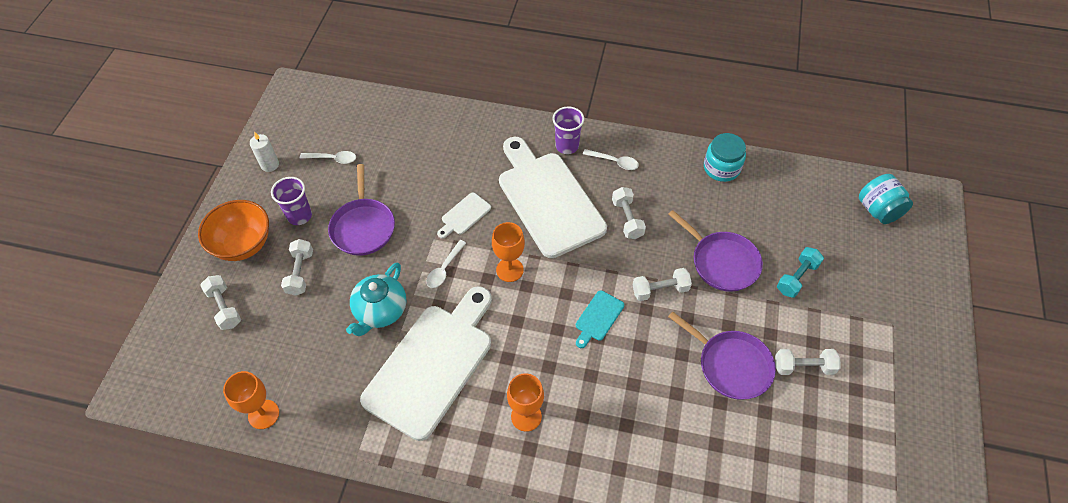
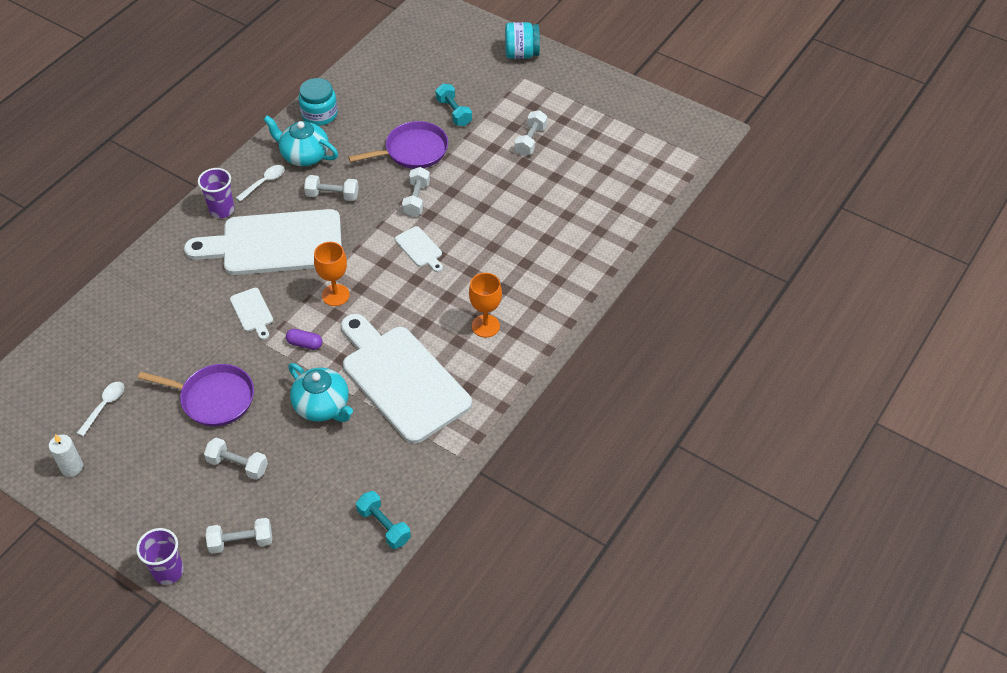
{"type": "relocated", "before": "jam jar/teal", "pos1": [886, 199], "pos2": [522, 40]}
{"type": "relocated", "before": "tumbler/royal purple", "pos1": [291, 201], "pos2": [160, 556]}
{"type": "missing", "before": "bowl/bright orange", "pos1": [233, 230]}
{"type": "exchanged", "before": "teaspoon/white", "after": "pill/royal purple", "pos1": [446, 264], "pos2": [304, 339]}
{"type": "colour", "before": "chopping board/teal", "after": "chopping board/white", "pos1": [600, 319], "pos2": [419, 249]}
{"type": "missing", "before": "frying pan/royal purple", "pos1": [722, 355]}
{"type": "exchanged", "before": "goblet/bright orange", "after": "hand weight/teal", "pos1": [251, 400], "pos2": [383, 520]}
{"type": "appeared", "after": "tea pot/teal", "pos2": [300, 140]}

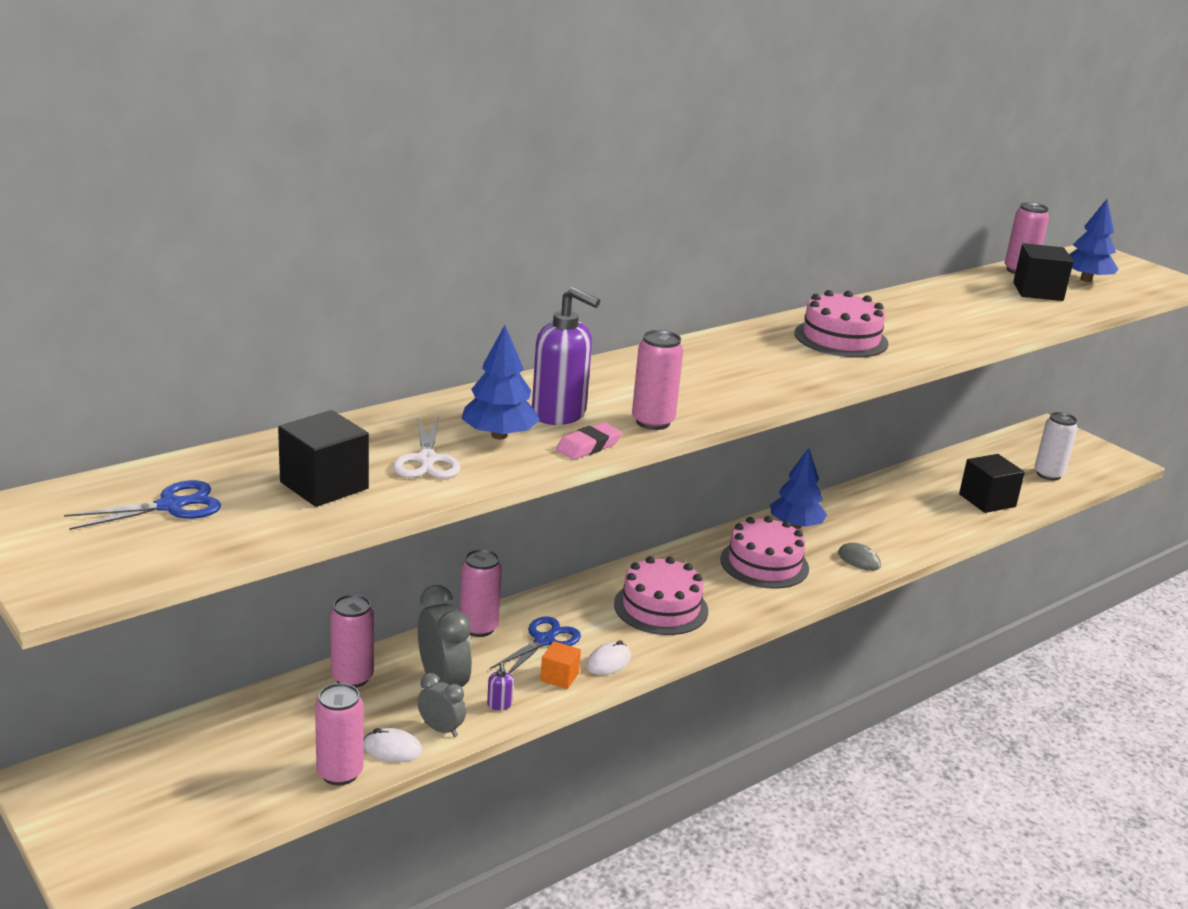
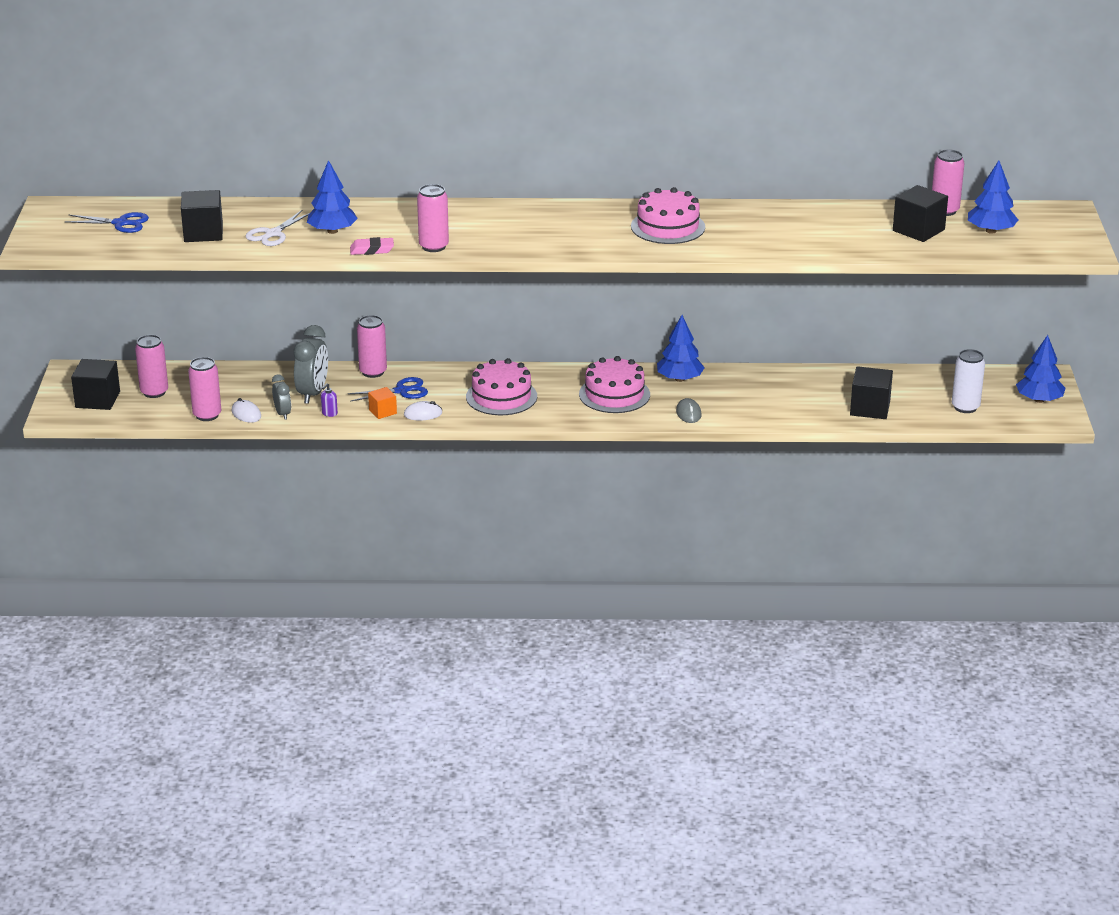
{"type": "missing", "before": "pump bottle/royal purple", "pos1": [566, 356]}
{"type": "relocated", "before": "soda can/pink", "pos1": [352, 641], "pos2": [151, 366]}
{"type": "appeared", "after": "toy tree/cobalt", "pos2": [1040, 369]}
{"type": "appeared", "after": "solid cube/ebony", "pos2": [95, 384]}

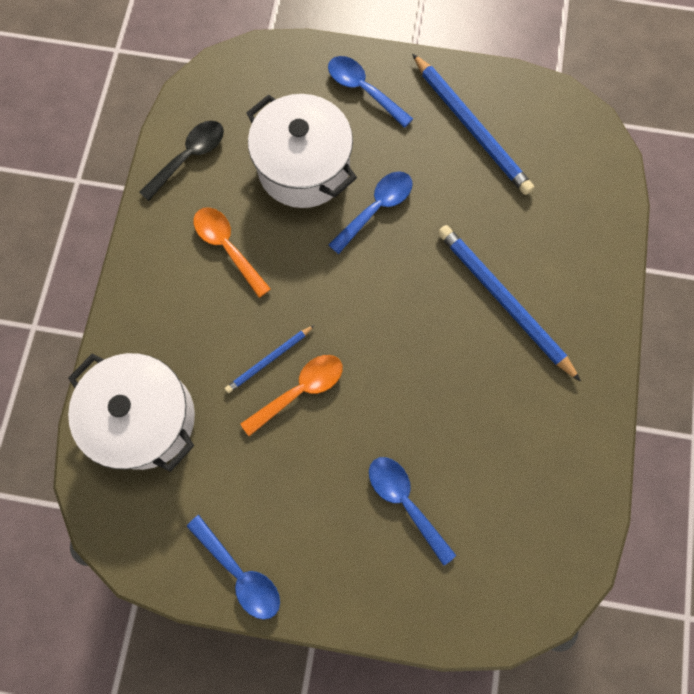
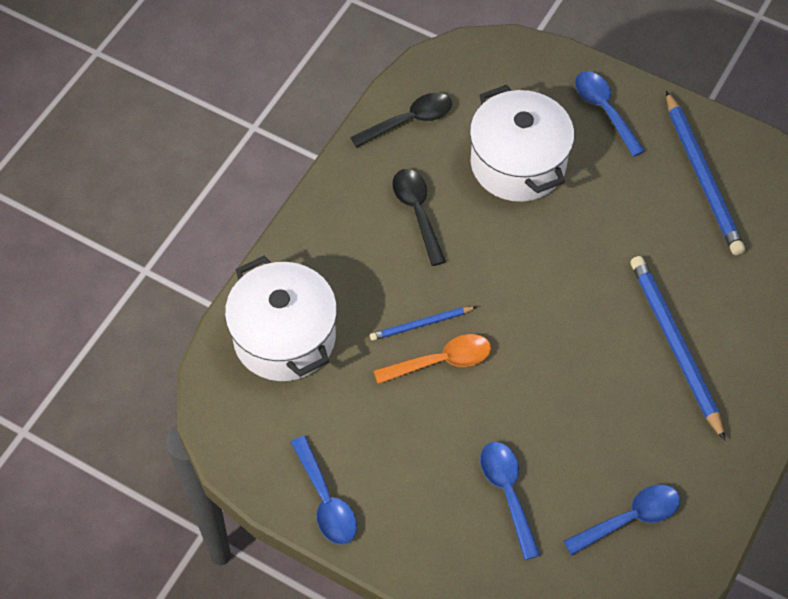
{"type": "relocated", "before": "teaspoon/cobalt", "pos1": [370, 212], "pos2": [622, 520]}
{"type": "colour", "before": "teaspoon/bright orange", "after": "teaspoon/ebony", "pos1": [232, 252], "pos2": [419, 217]}

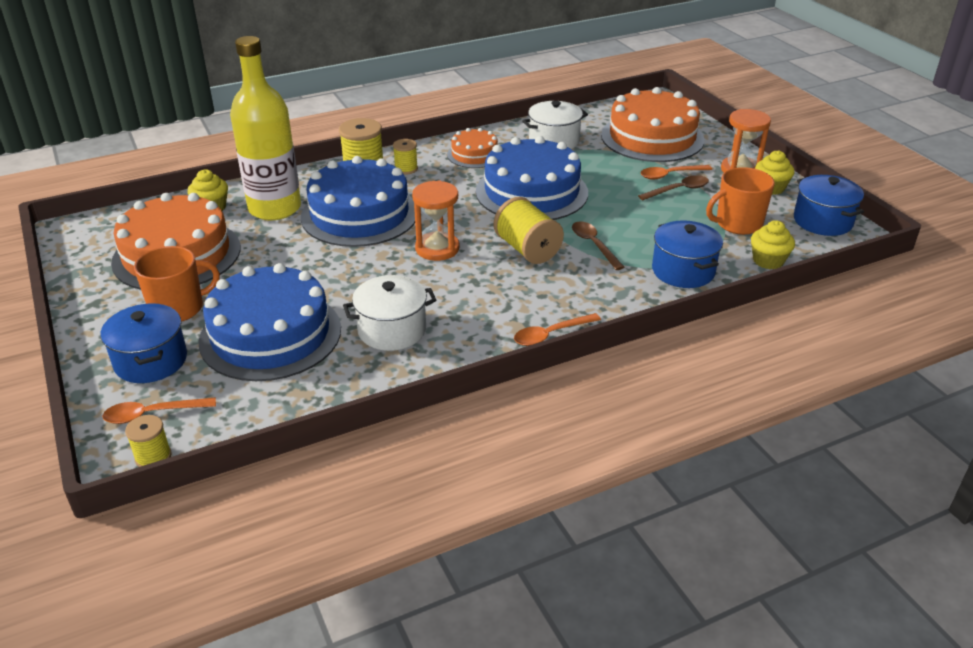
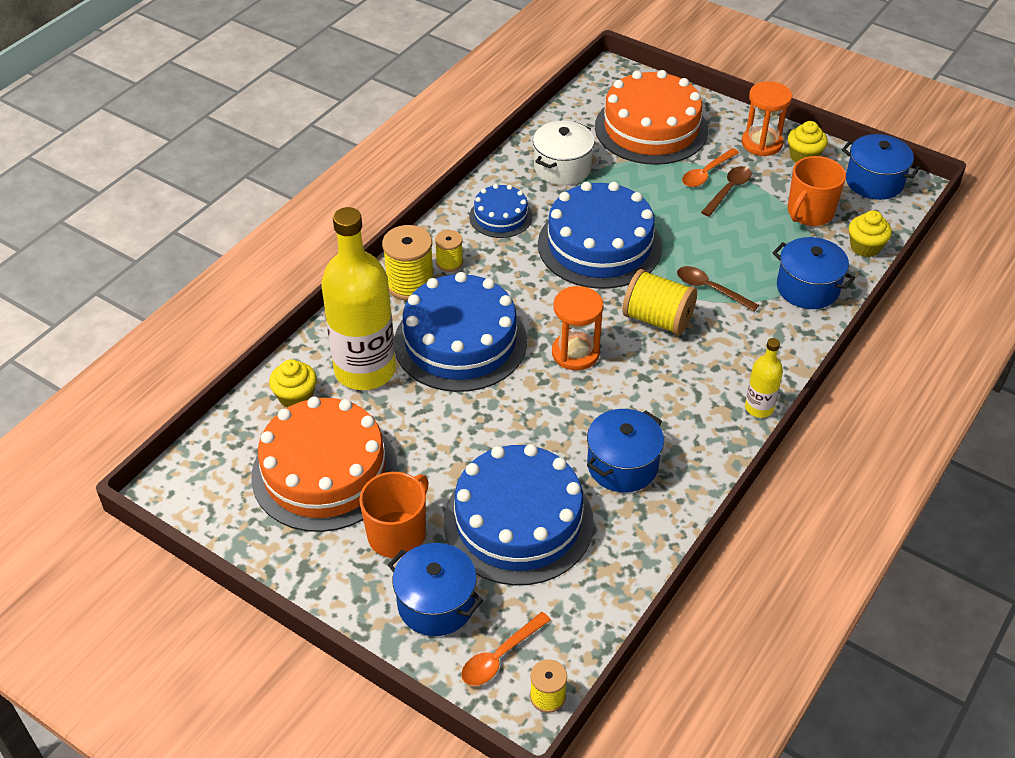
{"type": "colour", "before": "gateau/bright orange", "after": "gateau/cobalt", "pos1": [472, 148], "pos2": [500, 211]}
{"type": "colour", "before": "stockpot/white", "after": "stockpot/cobalt", "pos1": [389, 313], "pos2": [625, 451]}
{"type": "exchanged", "before": "teaspoon/bright orange", "after": "bottle/golden", "pos1": [557, 329], "pos2": [764, 378]}

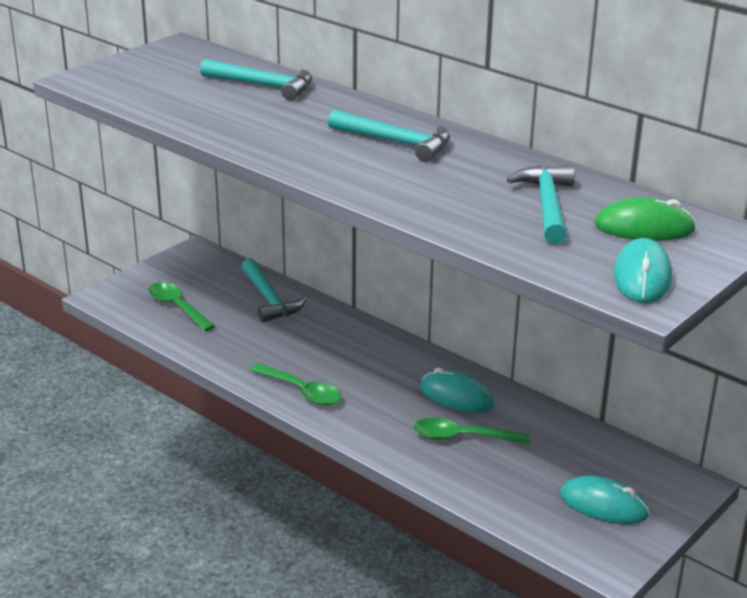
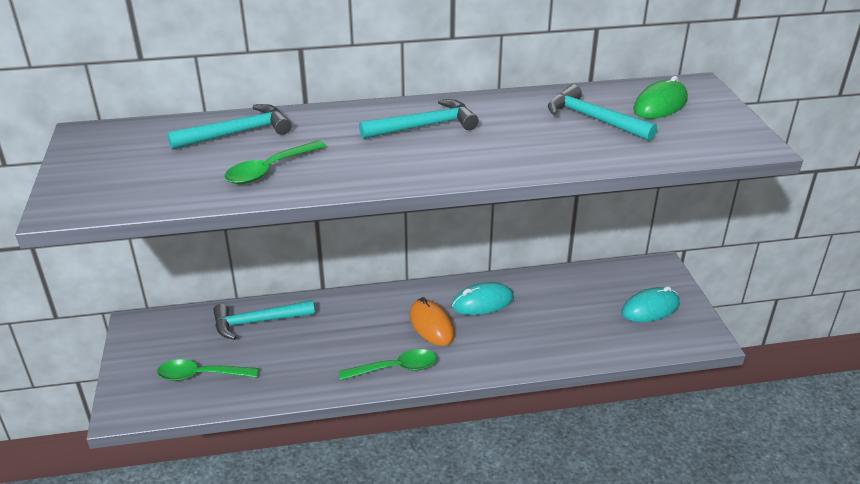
{"type": "missing", "before": "computer mouse/teal", "pos1": [643, 270]}
{"type": "spun", "before": "hammer/teal", "pos1": [273, 290], "pos2": [264, 320], "turn": 150}
{"type": "relocated", "before": "teaspoon/leaf-green", "pos1": [471, 431], "pos2": [275, 162]}
{"type": "appeared", "after": "computer mouse/bright orange", "pos2": [432, 321]}

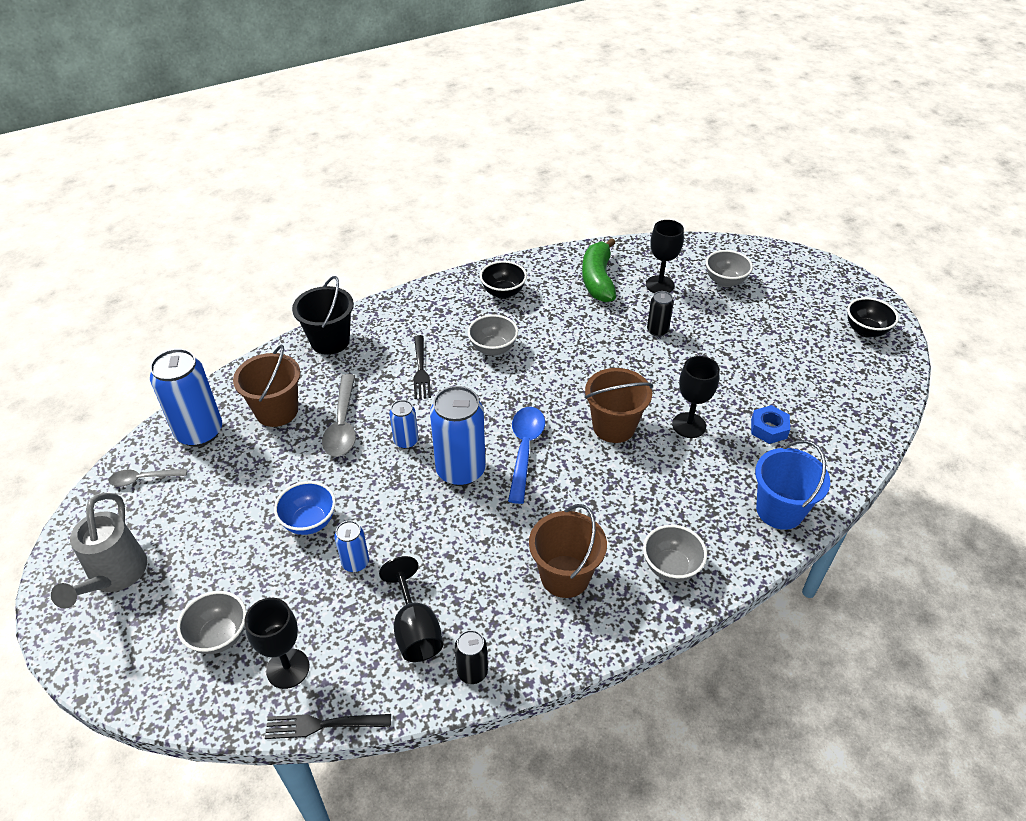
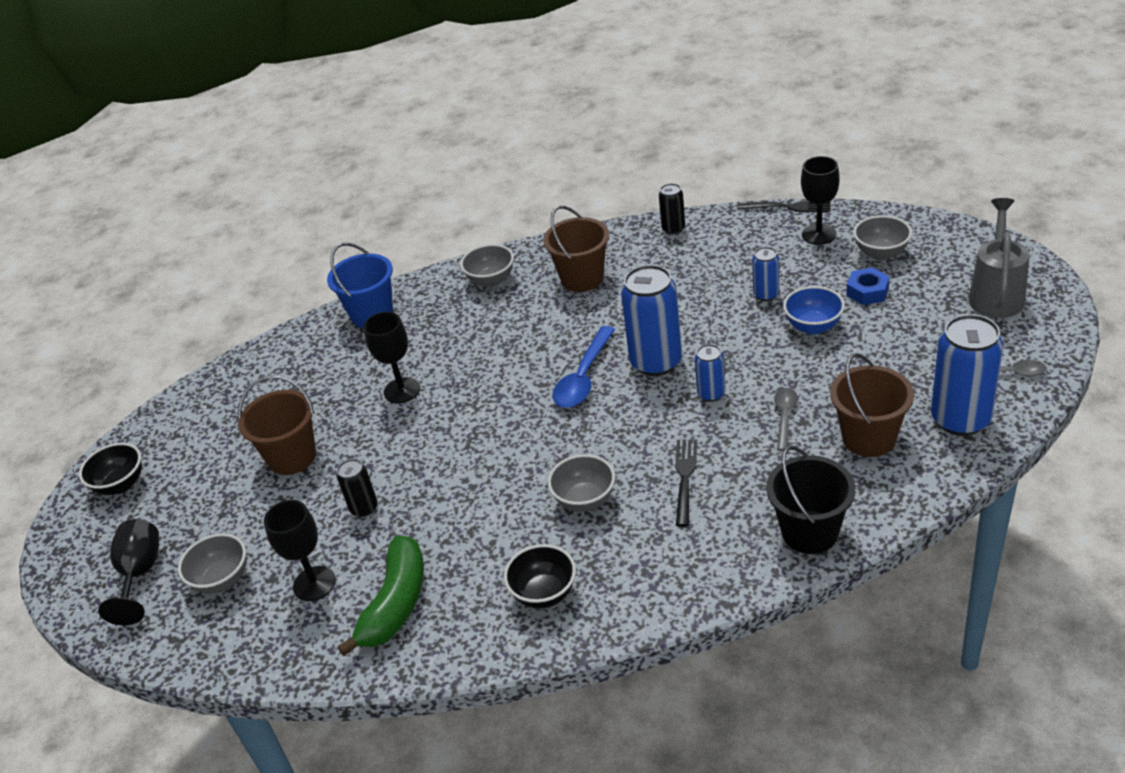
{"type": "relocated", "before": "pail/dark brown", "pos1": [619, 405], "pos2": [277, 425]}
{"type": "size", "before": "teaspoon/grey", "pos1": [339, 415], "pos2": [786, 419], "scale": 0.61}
{"type": "relocated", "before": "nut/cobalt", "pos1": [770, 424], "pos2": [868, 286]}
{"type": "relocated", "before": "goblet/ebony", "pos1": [411, 609], "pos2": [128, 572]}

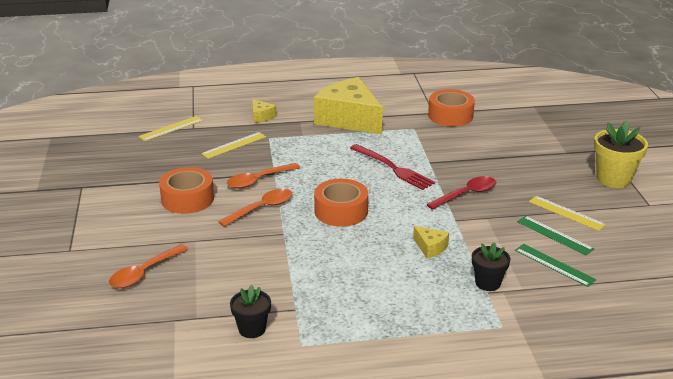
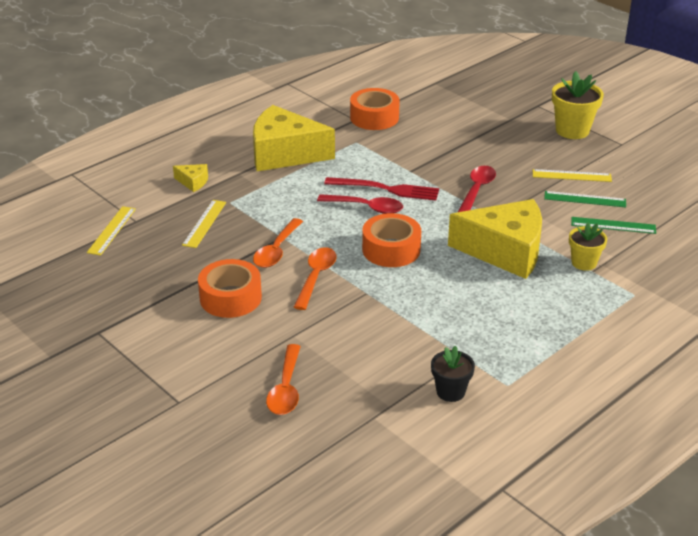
{"type": "size", "before": "cheese wedge/golden", "pos1": [431, 242], "pos2": [495, 239], "scale": 2.43}
{"type": "colour", "before": "flower pot/ebony", "after": "flower pot/golden", "pos1": [491, 266], "pos2": [588, 246]}
{"type": "appeared", "after": "teaspoon/scarlet", "pos2": [360, 204]}

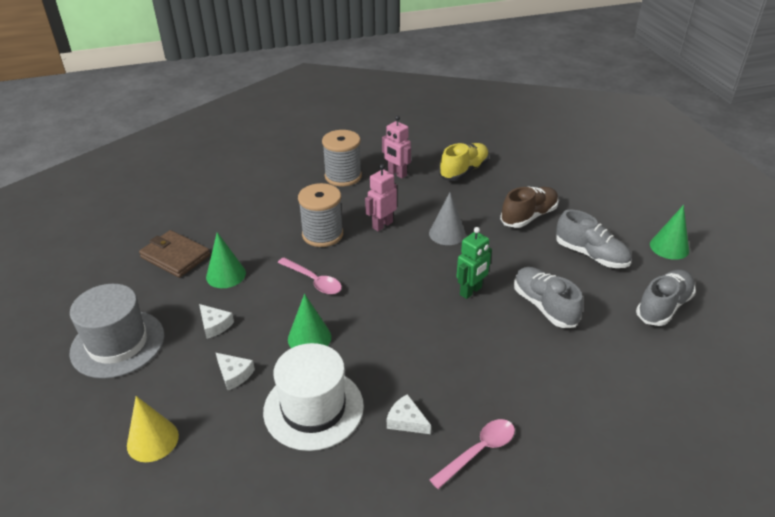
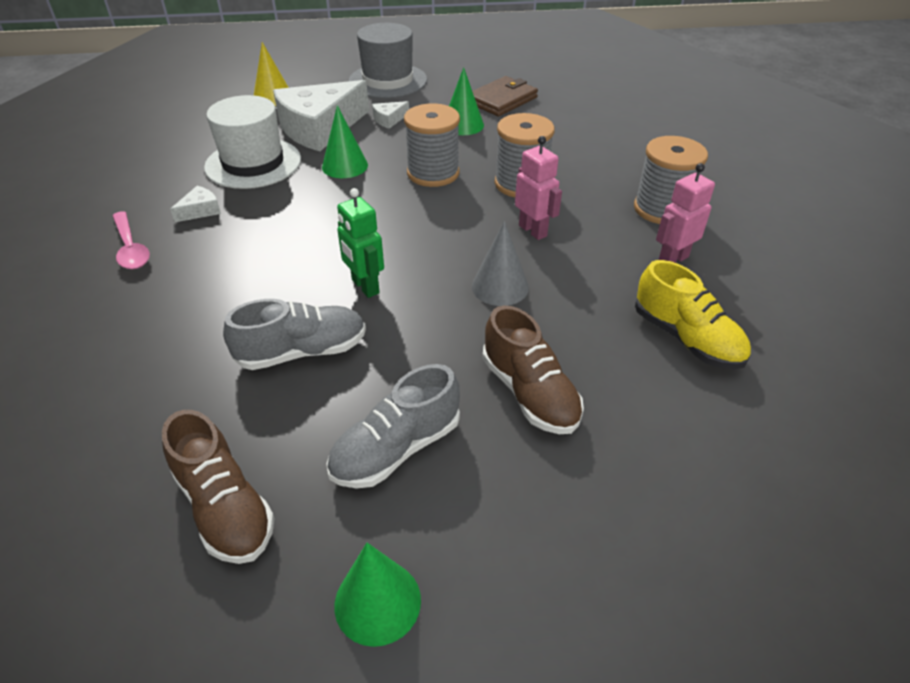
{"type": "exchanged", "before": "teaspoon/pink", "after": "bobbin/grey", "pos1": [309, 276], "pos2": [432, 145]}
{"type": "colour", "before": "lace-up shoe/grey", "after": "lace-up shoe/dark brown", "pos1": [666, 298], "pos2": [218, 487]}
{"type": "size", "before": "cheese wedge/white", "pos1": [235, 371], "pos2": [321, 115], "scale": 2.46}

